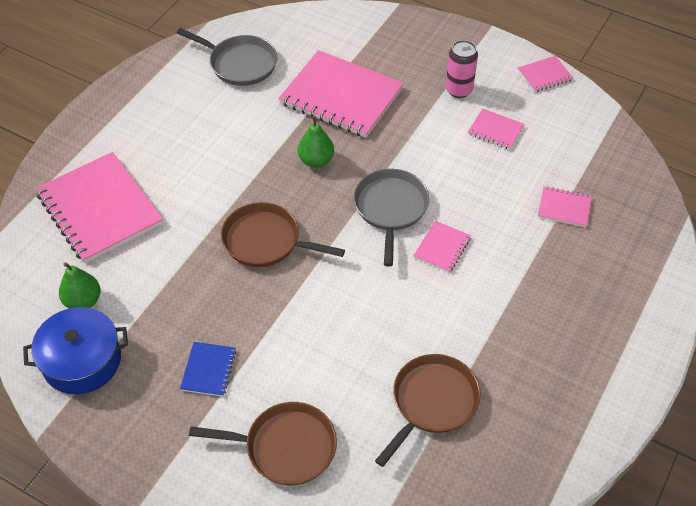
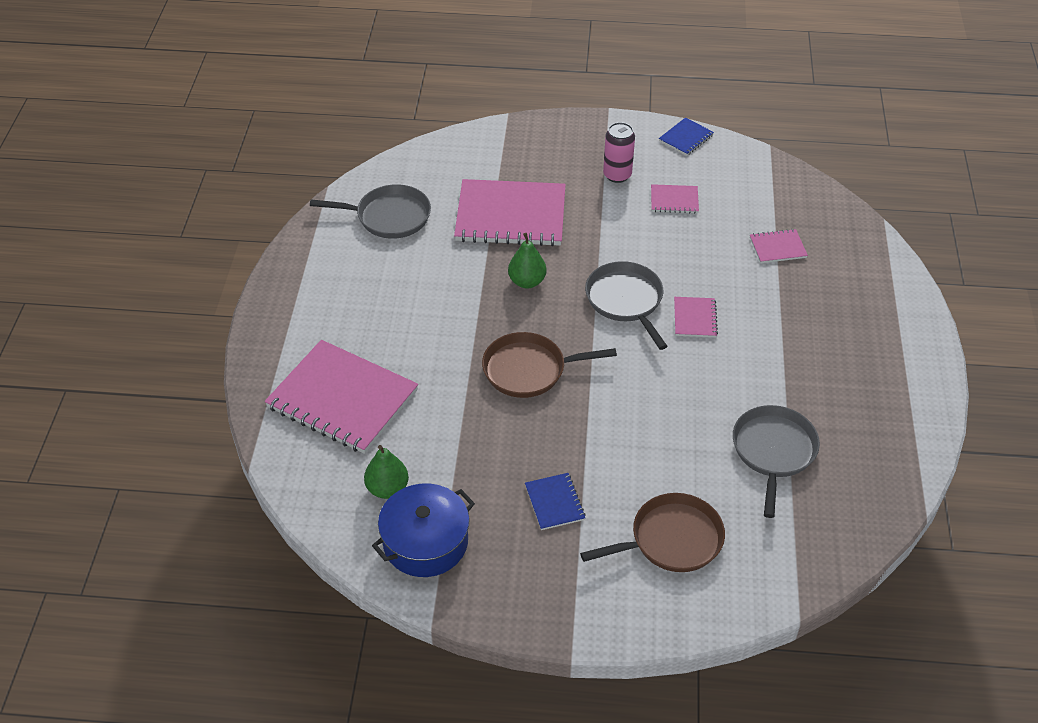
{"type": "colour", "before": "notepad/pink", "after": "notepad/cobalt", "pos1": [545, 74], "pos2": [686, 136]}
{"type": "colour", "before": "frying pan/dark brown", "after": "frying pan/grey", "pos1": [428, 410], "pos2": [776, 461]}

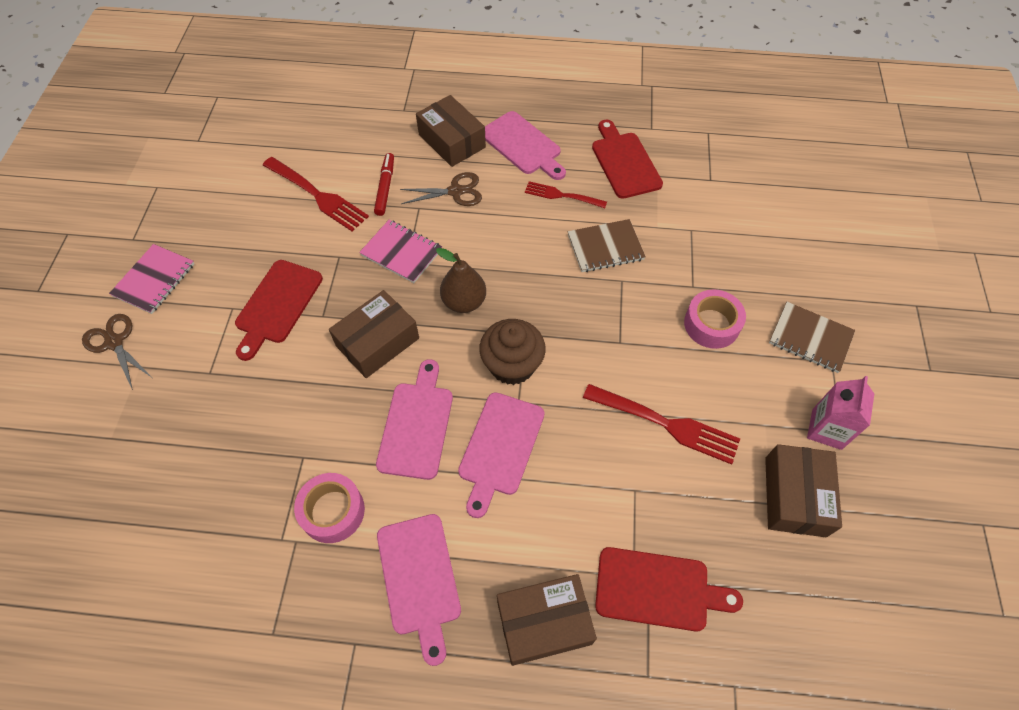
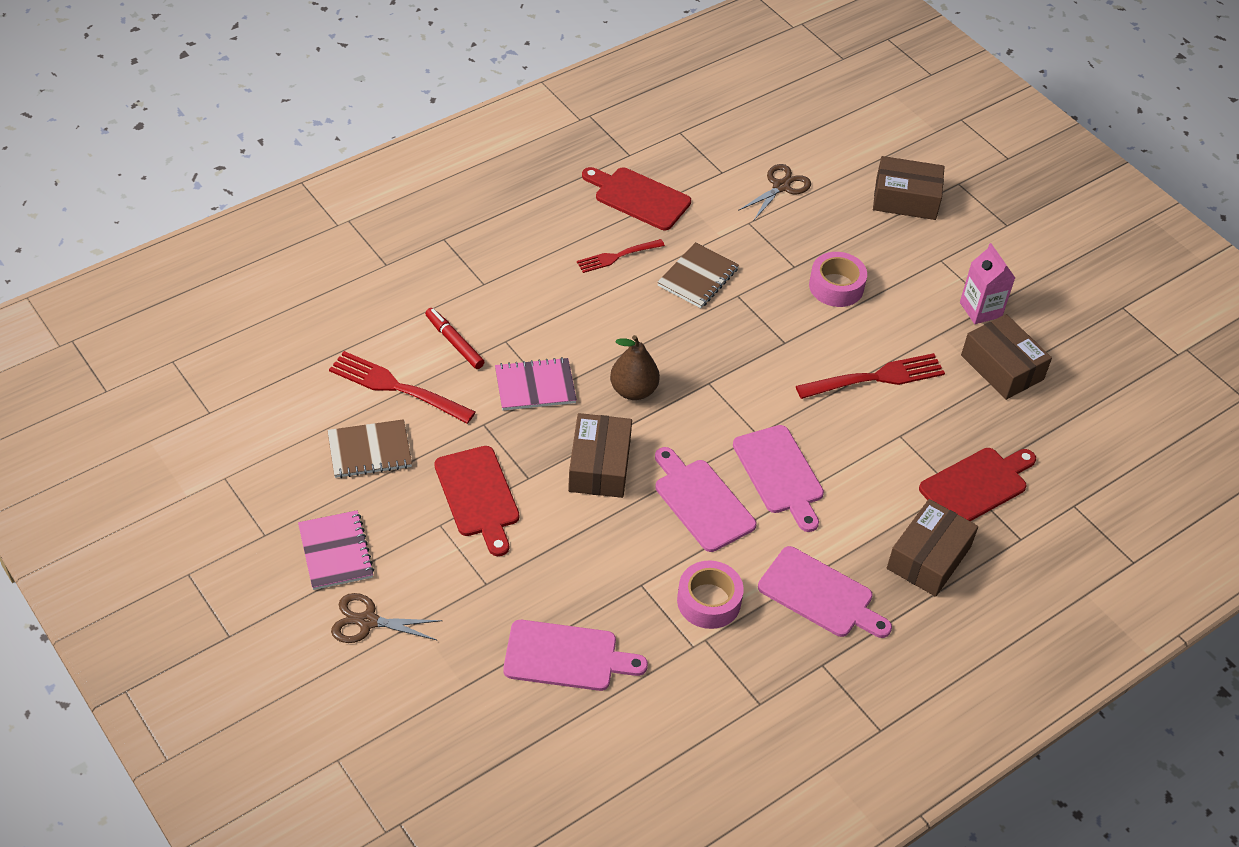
{"type": "relocated", "before": "box/dark brown", "pos1": [451, 131], "pos2": [909, 188]}
{"type": "relocated", "before": "chopping board/pink", "pos1": [525, 145], "pos2": [575, 655]}
{"type": "spun", "before": "dinner fork/scarlet", "pos1": [316, 194], "pos2": [402, 387], "turn": -150}
{"type": "relocated", "before": "pair of scissors/dark brown", "pos1": [441, 189], "pos2": [774, 192]}
{"type": "relocated", "before": "notepad/dark brown", "pos1": [812, 337], "pos2": [369, 448]}
{"type": "missing", "before": "muffin/dark brown", "pos1": [512, 352]}

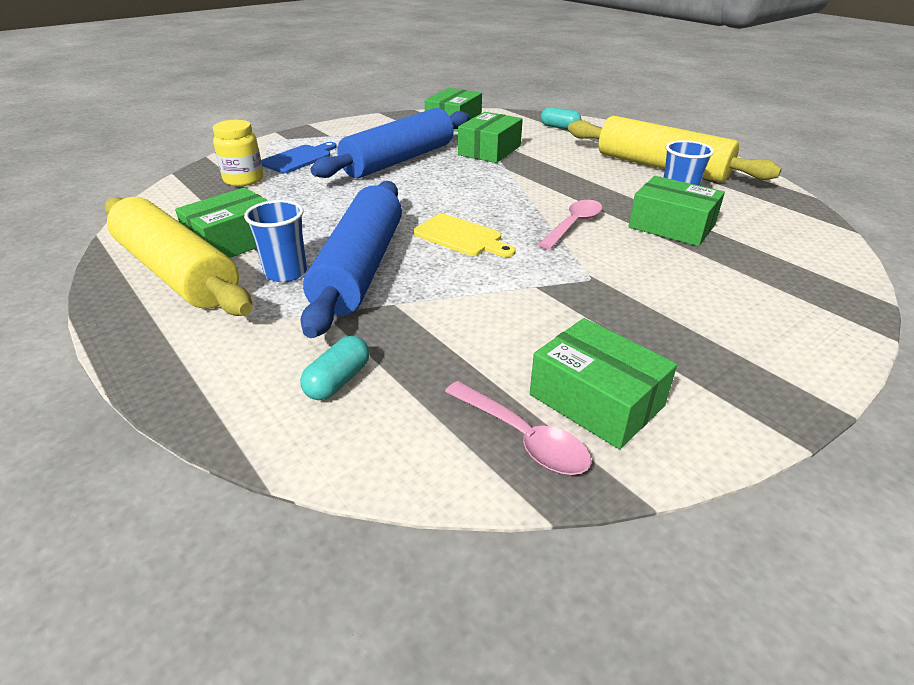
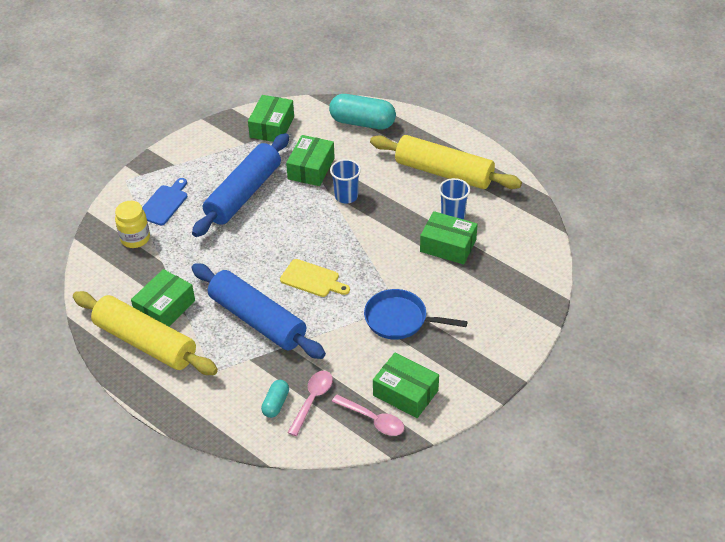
{"type": "size", "before": "pill/teal", "pos1": [561, 118], "pos2": [362, 111], "scale": 1.94}
{"type": "spun", "before": "rolling pin/cobalt", "pos1": [351, 259], "pos2": [259, 311], "turn": -45}
{"type": "relocated", "before": "tumbler/cobalt", "pos1": [275, 241], "pos2": [345, 181]}
{"type": "relocated", "before": "teaspoon/pink", "pos1": [570, 225], "pos2": [310, 403]}
{"type": "appeared", "after": "frying pan/cobalt", "pos2": [416, 314]}

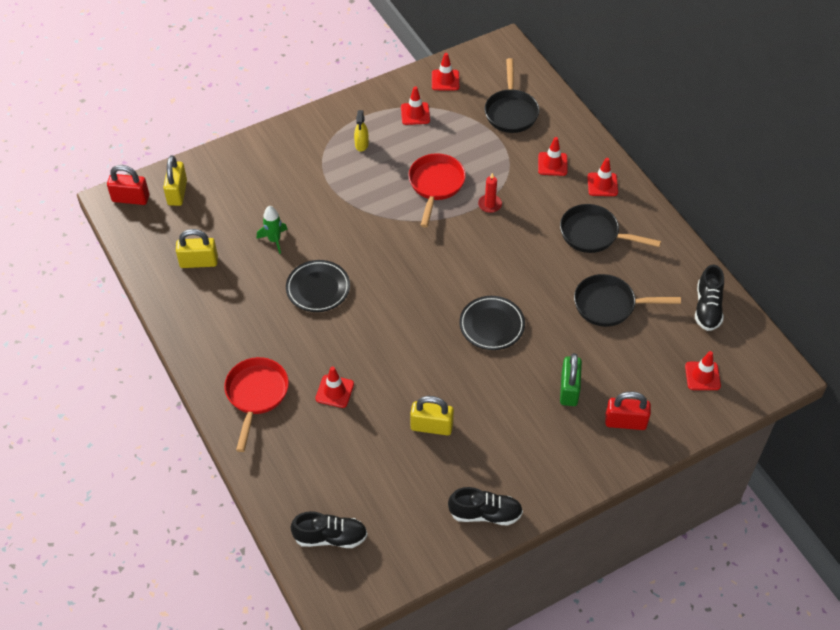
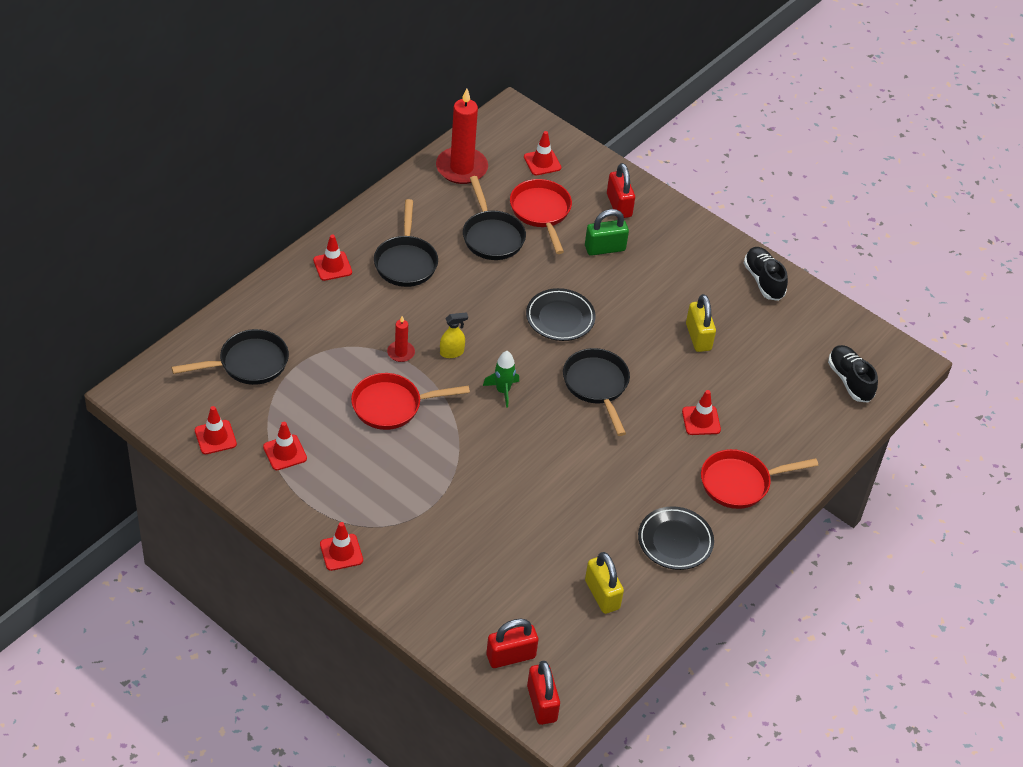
{"type": "relocated", "before": "sprayer/golden", "pos1": [361, 131], "pos2": [454, 335]}
{"type": "relocated", "before": "road cone/scarlet", "pos1": [552, 156], "pos2": [341, 546]}
{"type": "colour", "before": "lock/golden", "after": "lock/scarlet", "pos1": [175, 180], "pos2": [512, 643]}
{"type": "relocated", "before": "toy rocket/leaf-green", "pos1": [272, 230], "pos2": [501, 379]}
{"type": "relocated", "before": "plate/ebony", "pos1": [318, 286], "pos2": [676, 538]}
{"type": "exchanged", "before": "lace-up shoe/ebony", "after": "candle/scarlet", "pos1": [709, 298], "pos2": [462, 136]}
{"type": "appeared", "after": "frying pan/scarlet", "pos2": [541, 216]}
{"type": "appeared", "after": "frying pan/ebony", "pos2": [596, 392]}

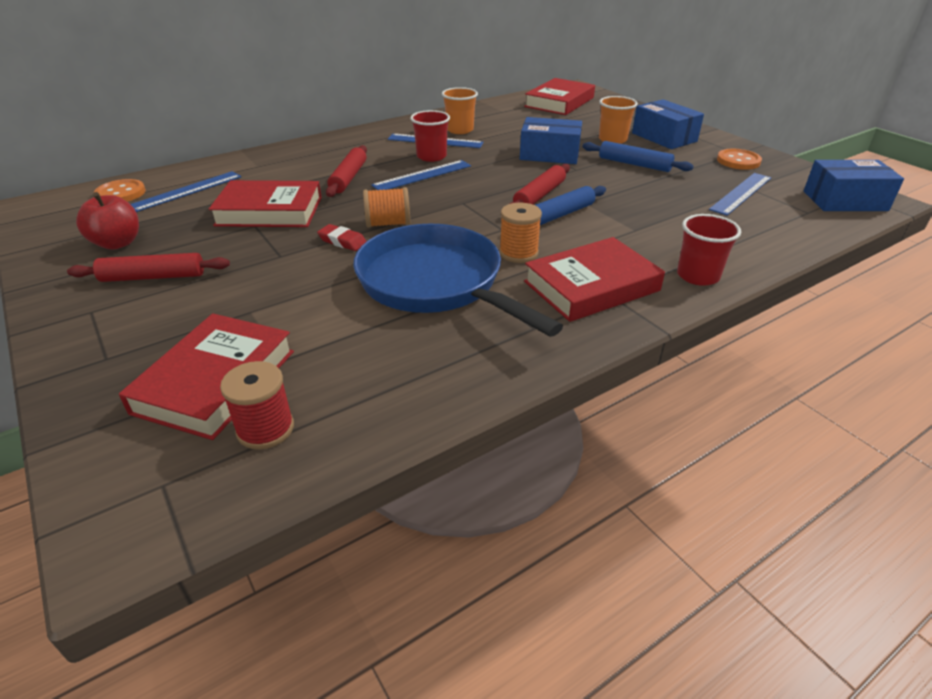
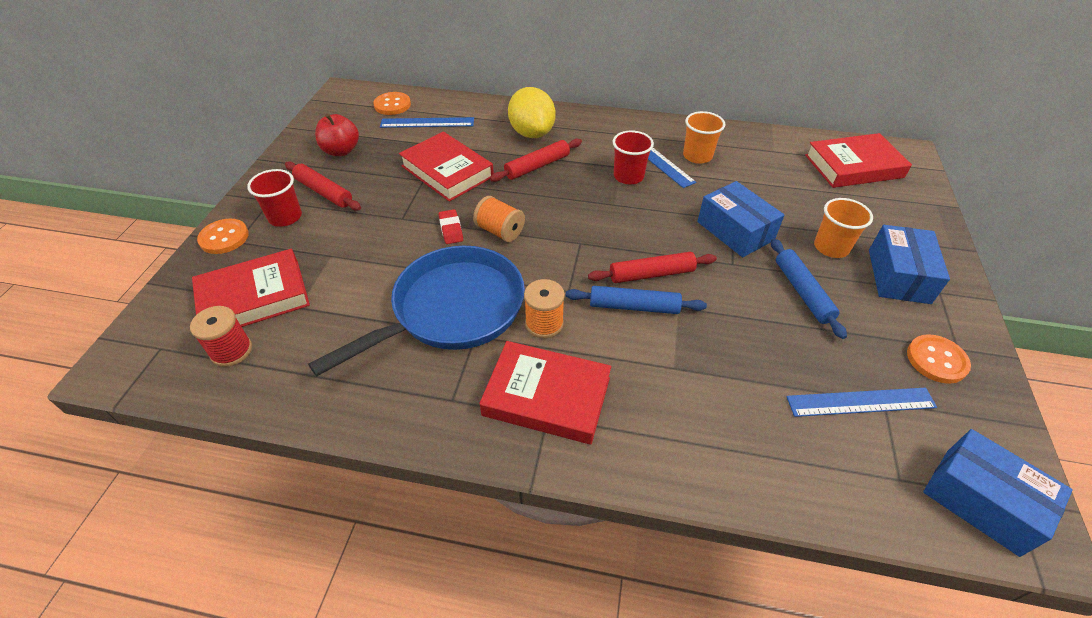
{"type": "missing", "before": "ruler/cobalt", "pos1": [421, 175]}
{"type": "relocated", "before": "tumbler/scarlet", "pos1": [709, 250], "pos2": [274, 198]}
{"type": "spun", "before": "frying pan/cobalt", "pos1": [458, 280], "pos2": [416, 311], "turn": 45}
{"type": "appeared", "after": "lemon/golden", "pos2": [532, 112]}
{"type": "appeared", "after": "shirt button/bright orange", "pos2": [223, 236]}

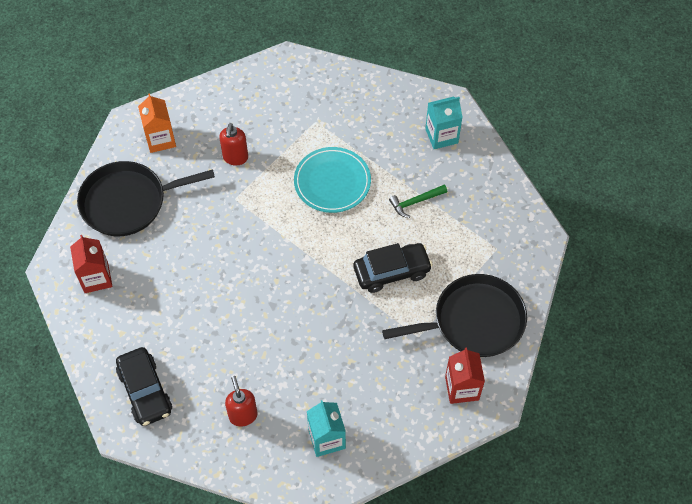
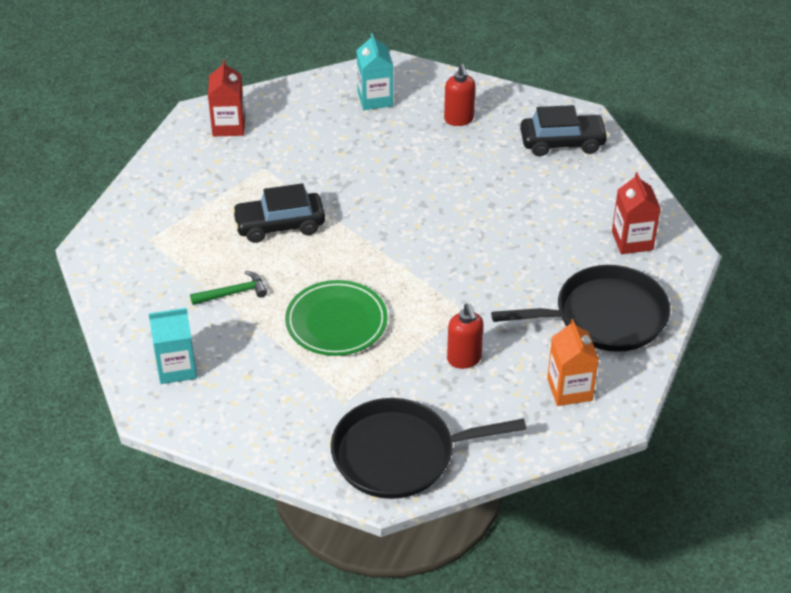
{"type": "spun", "before": "pump bottle/scarlet", "pos1": [233, 144], "pos2": [465, 336], "turn": 150}
{"type": "colour", "before": "plate/teal", "after": "plate/leaf-green", "pos1": [332, 180], "pos2": [336, 318]}
{"type": "relocated", "before": "frying pan/ebony", "pos1": [454, 315], "pos2": [428, 448]}
{"type": "spun", "before": "car/ebony", "pos1": [144, 386], "pos2": [564, 130], "turn": 105}

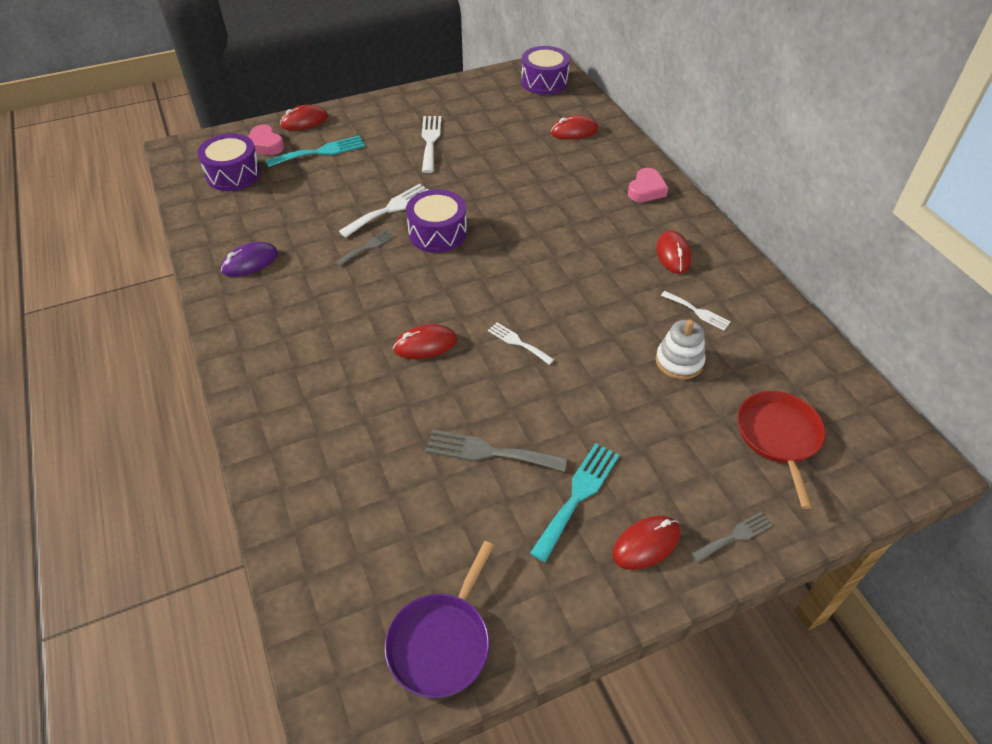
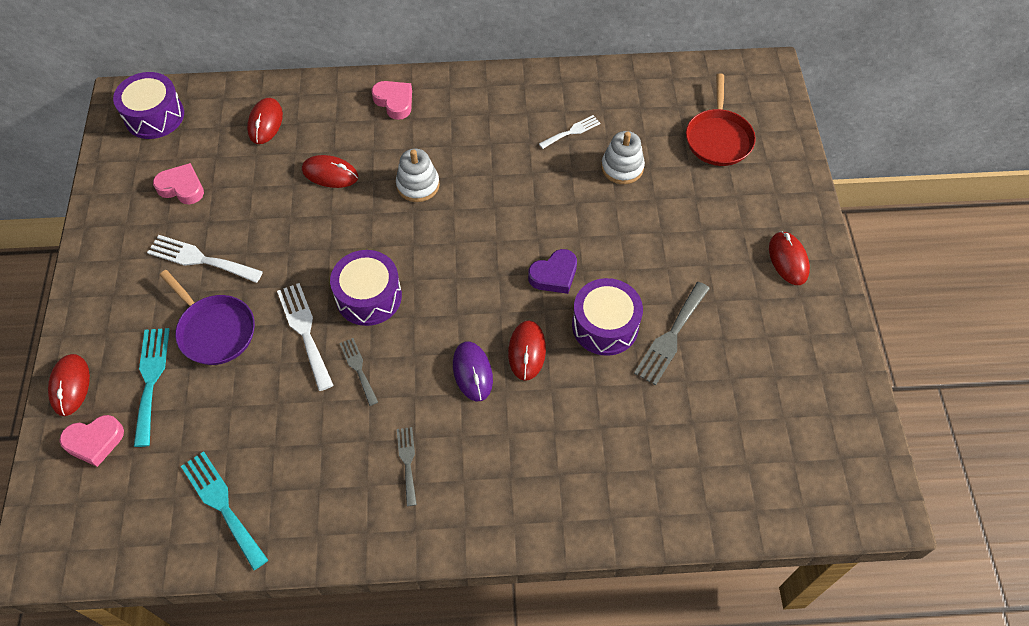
{"type": "relocated", "before": "drum/royal purple", "pos1": [229, 162], "pos2": [607, 317]}
{"type": "relocated", "before": "computer mouse/scarlet", "pos1": [674, 252], "pos2": [330, 171]}
{"type": "relocated", "before": "computer mouse/royal purple", "pos1": [249, 259], "pos2": [473, 371]}
{"type": "exchanged", "before": "dinner fork/white", "after": "heart shape/royal purple", "pos1": [521, 343], "pos2": [552, 271]}
{"type": "spun", "before": "frying pan/scarlet", "pos1": [781, 450], "pos2": [721, 119], "turn": -105}
{"type": "relocated", "before": "dinner fork/teal", "pos1": [574, 502], "pos2": [224, 510]}
{"type": "relocated", "before": "dinner fork/grey", "pos1": [732, 537], "pos2": [407, 466]}
{"type": "relocated", "before": "frying pan/royal purple", "pos1": [439, 619], "pos2": [207, 317]}
{"type": "appeared", "after": "stacking rings/white", "pos2": [418, 175]}
{"type": "appeared", "after": "heart shape/pink", "pos2": [178, 183]}

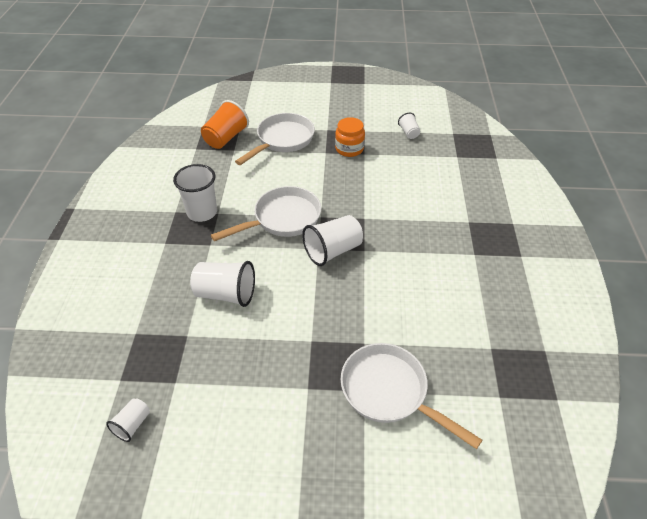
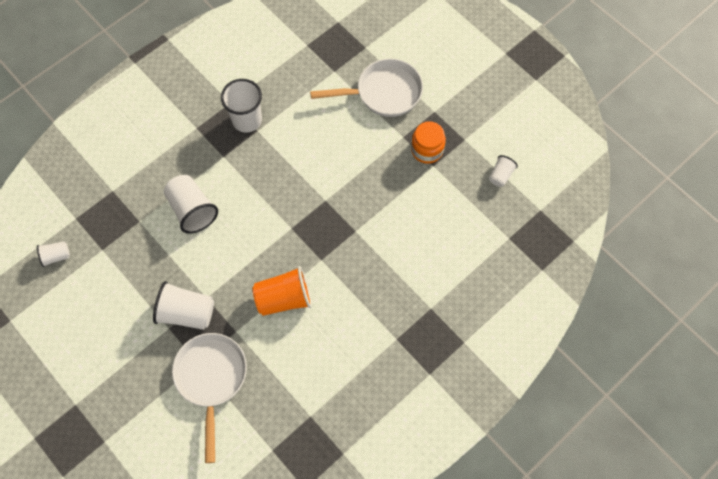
{"type": "relocated", "before": "tumbler/bright orange", "pos1": [225, 124], "pos2": [282, 291]}
{"type": "missing", "before": "frying pan/white", "pos1": [266, 213]}
{"type": "relocated", "before": "tumbler/white", "pos1": [332, 240], "pos2": [183, 305]}

